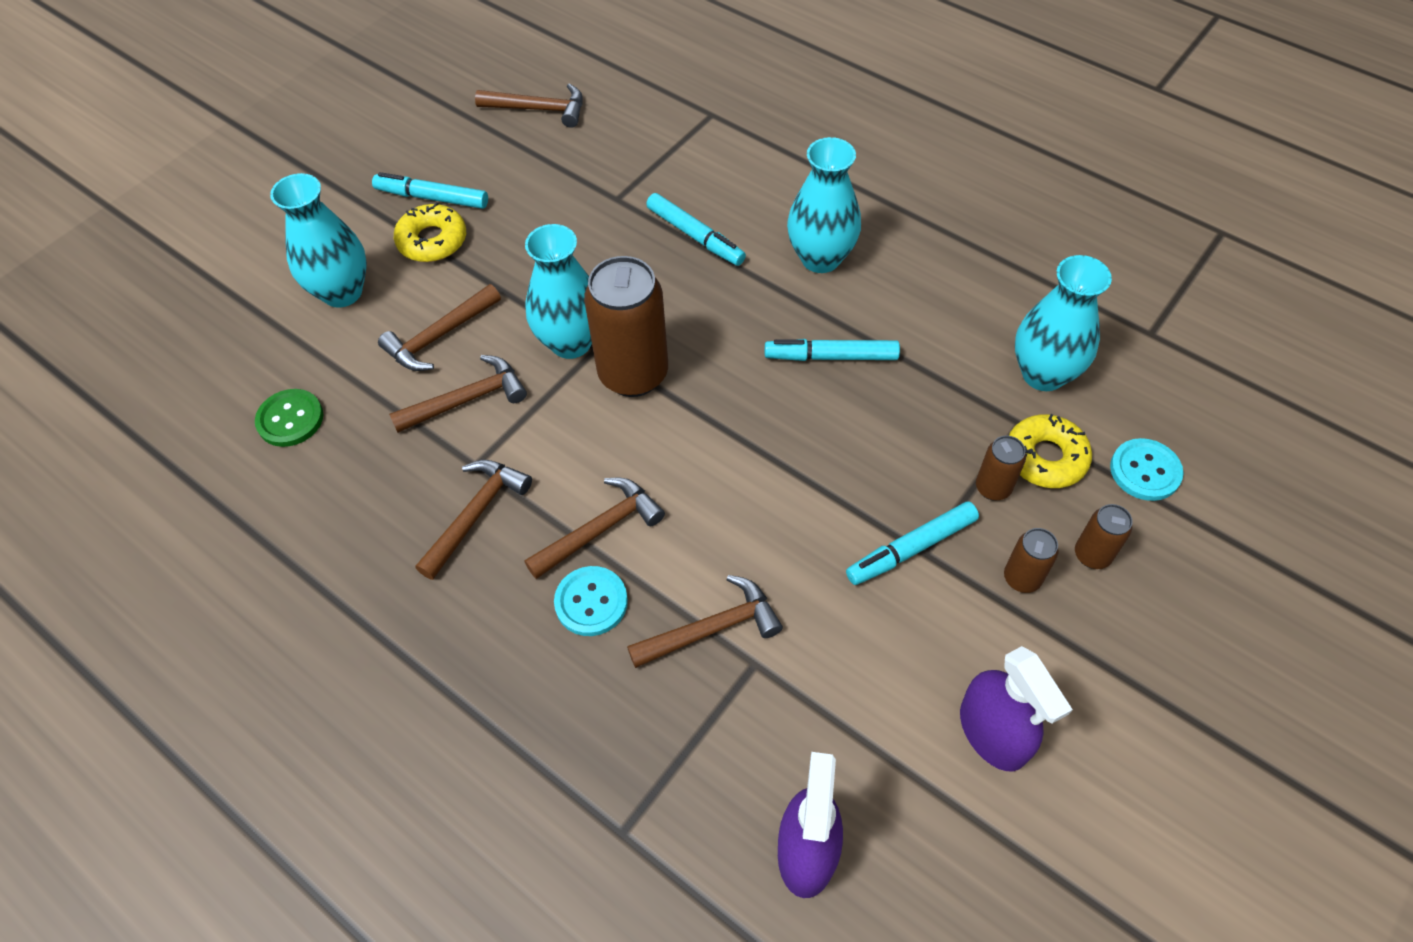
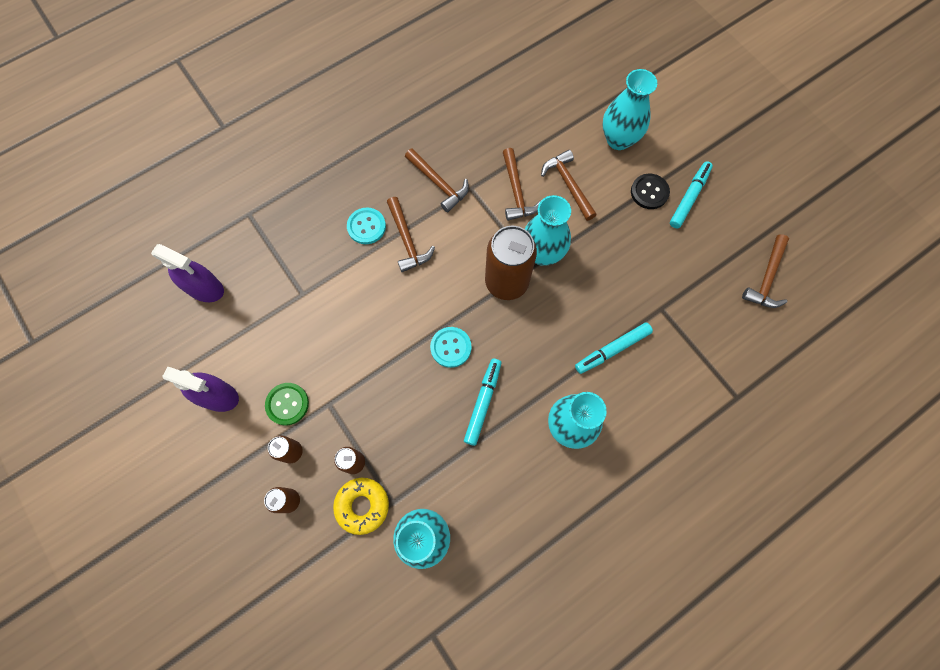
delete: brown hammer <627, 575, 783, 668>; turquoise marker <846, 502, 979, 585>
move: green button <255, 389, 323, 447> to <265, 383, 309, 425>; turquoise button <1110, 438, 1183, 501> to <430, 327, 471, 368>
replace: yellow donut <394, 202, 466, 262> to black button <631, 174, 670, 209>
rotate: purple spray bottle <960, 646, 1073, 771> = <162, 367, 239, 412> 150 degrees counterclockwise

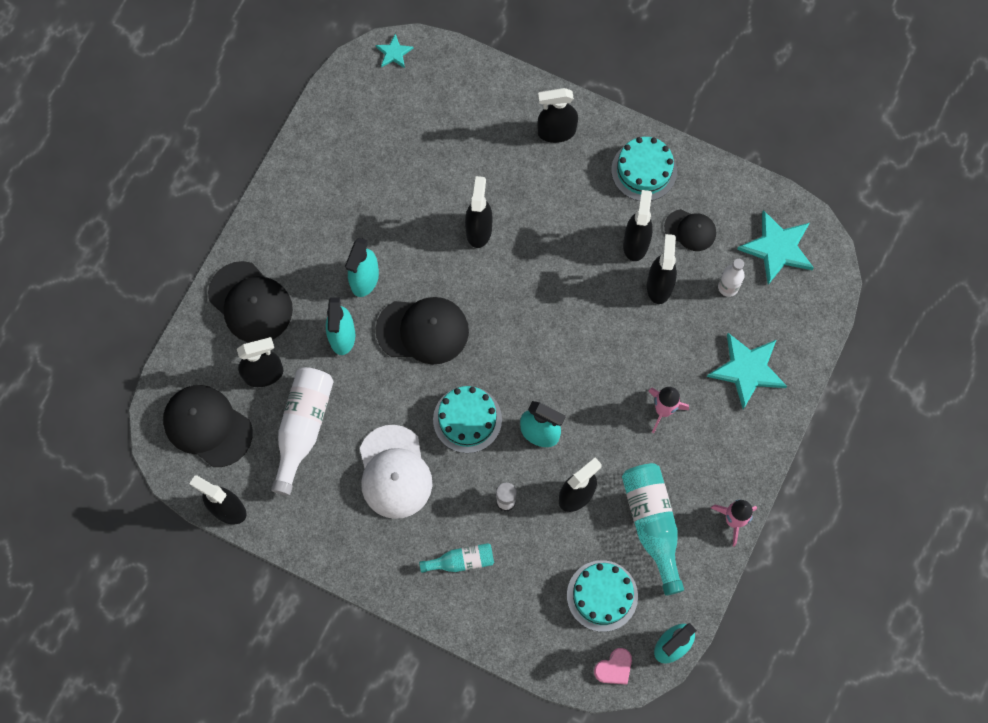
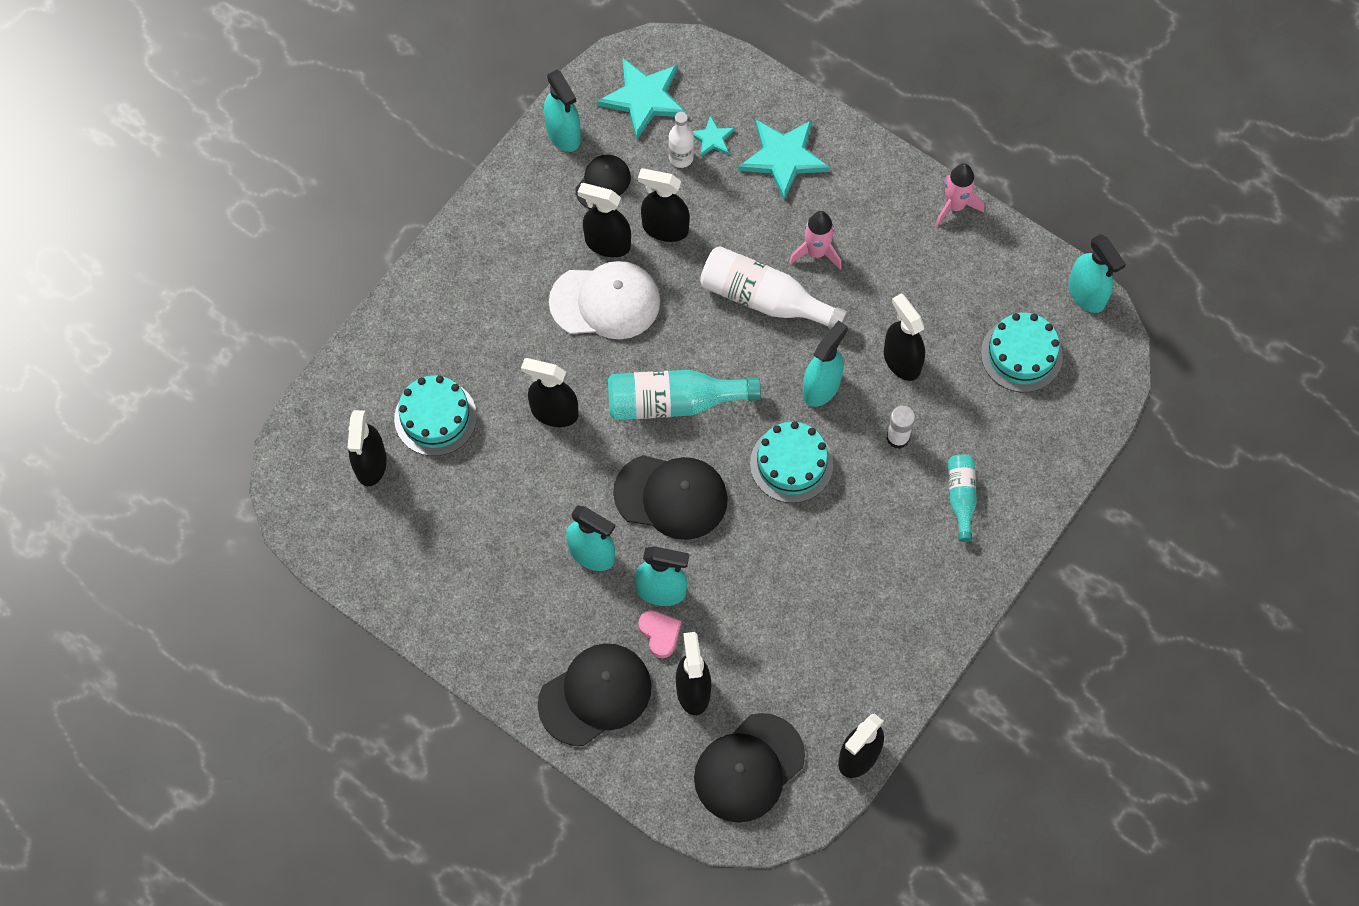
insert: turquoise spray bottle <544, 70, 581, 152>
move: white bottle <271, 367, 334, 496> to <700, 246, 848, 329>; white cap <360, 425, 432, 519> to <549, 261, 660, 339>; turquoise star <375, 34, 414, 68> to <692, 115, 735, 157>; black spray bottle <537, 88, 578, 143> to <348, 410, 387, 486>; pink heart <594, 648, 632, 685> to <638, 610, 681, 658>; turquoise cake <611, 137, 677, 201> to <394, 375, 477, 456>; turquoise bottle <622, 463, 684, 596> to <608, 370, 761, 420>
rotate: black cap <375, 297, 469, 365> = <613, 455, 728, 540> 90 degrees clockwise

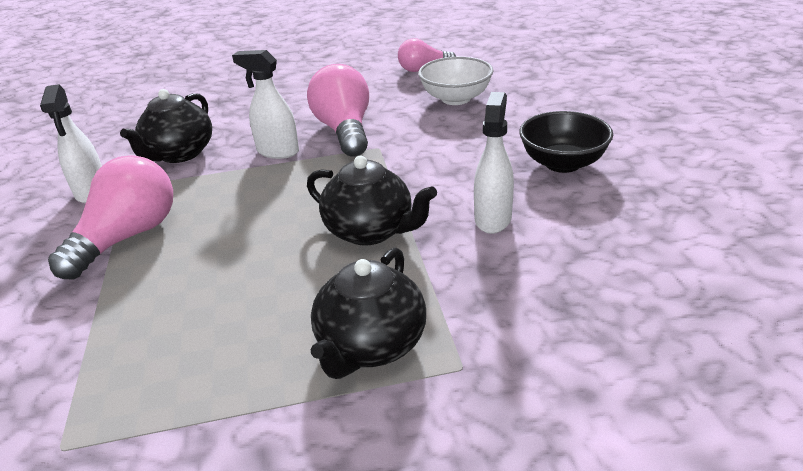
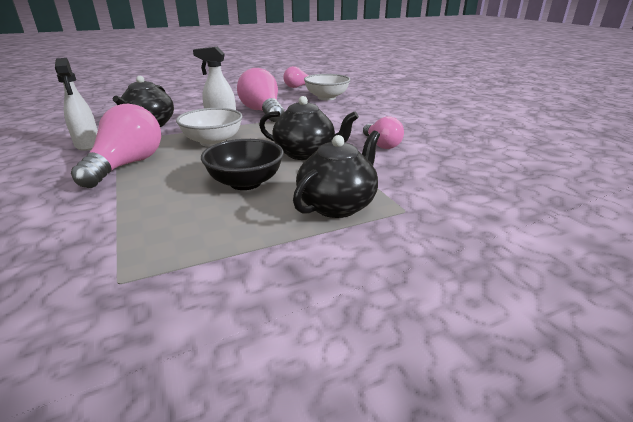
insert: white bowl <176, 108, 243, 147>
move: black bowl <519, 111, 613, 173> to <201, 139, 284, 190>
replace: white spray bottle <474, 92, 514, 234> to pink light bulb <363, 116, 404, 149>
rotate: black teapot <311, 247, 426, 379> = <293, 131, 380, 218> 150 degrees counterclockwise

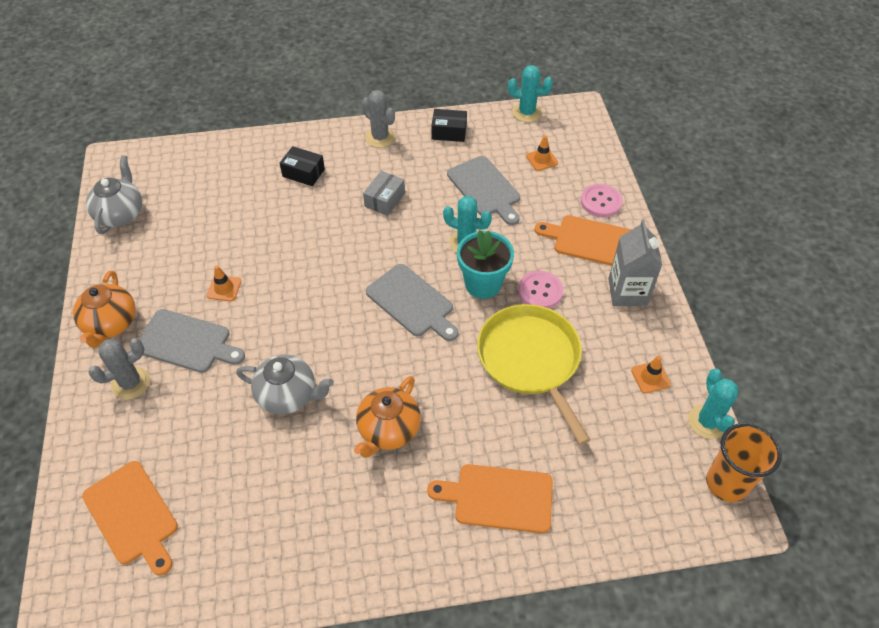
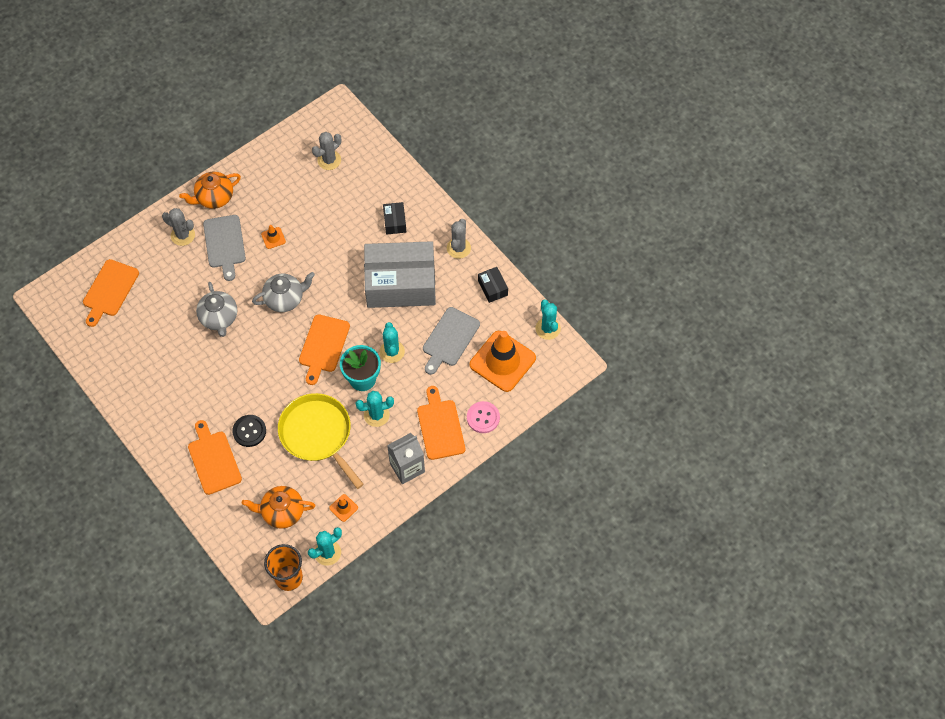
insert: black button <232, 415, 266, 447>; grey cactus <312, 132, 341, 170>
move: grey teapot <86, 155, 142, 234> to <252, 272, 315, 312>; orange teapot <354, 376, 421, 458> to <242, 486, 315, 529>
replace: pink button <518, 271, 563, 308> to turquoise cactus <356, 391, 394, 427>
recolor: grey cutting board <366, 264, 459, 341> to orange cutting board <299, 314, 350, 385>
rotate: yellow pan <477, 304, 590, 445> = <278, 393, 364, 489> 75 degrees counterclockwise
resize: grey box <363, 171, 405, 216> = <364, 241, 436, 308> x2.49; orange traffic cone <526, 135, 558, 171> = <470, 331, 536, 392> x2.44

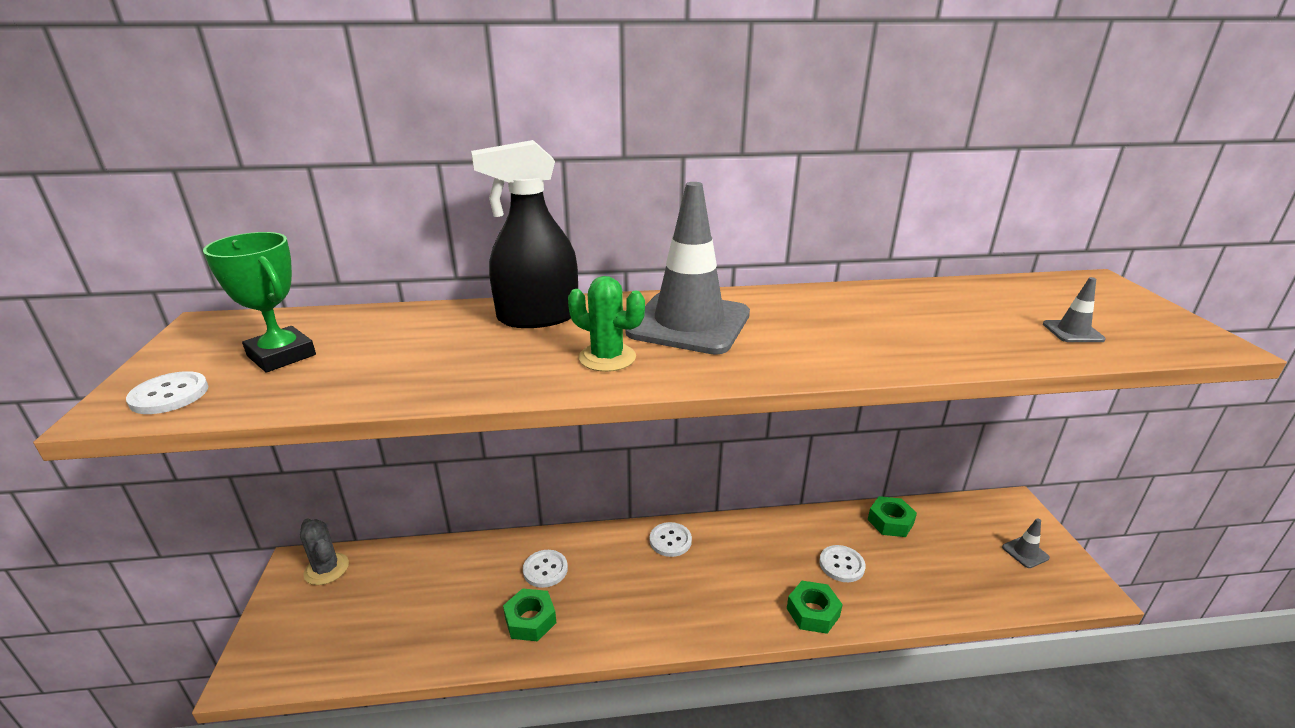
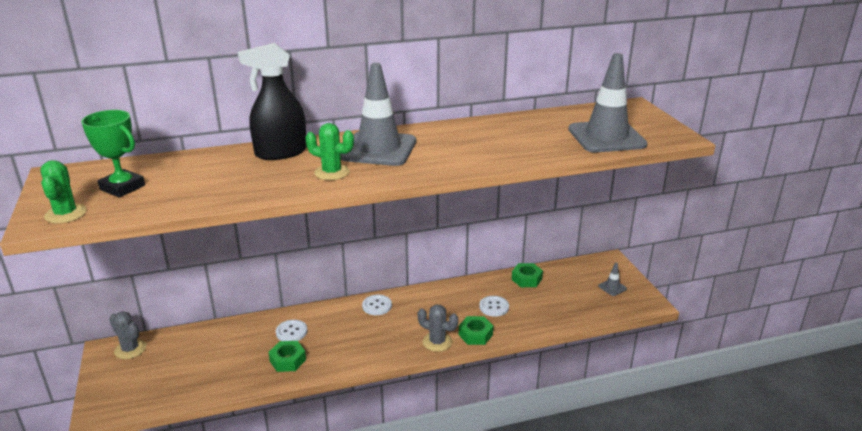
insert: grey cactus <418, 304, 458, 352>
replace: white button <126, 371, 208, 414> to green cactus <40, 160, 87, 224>
resize: grey traffic cone <1043, 277, 1106, 342> = <568, 53, 648, 153> x2.48

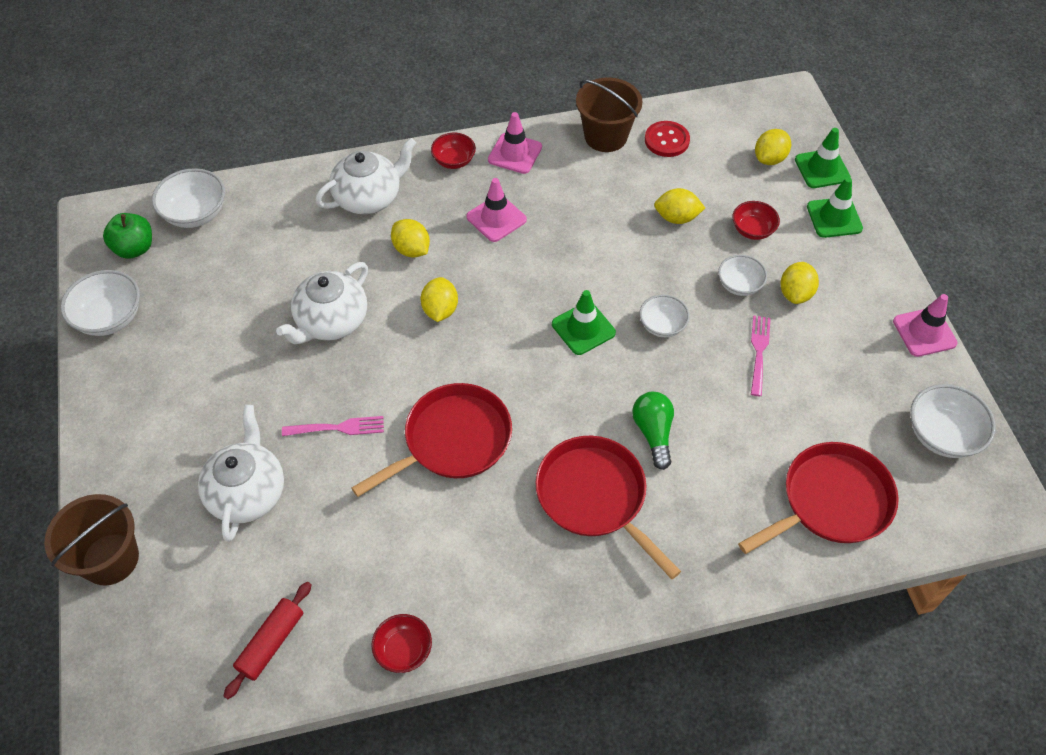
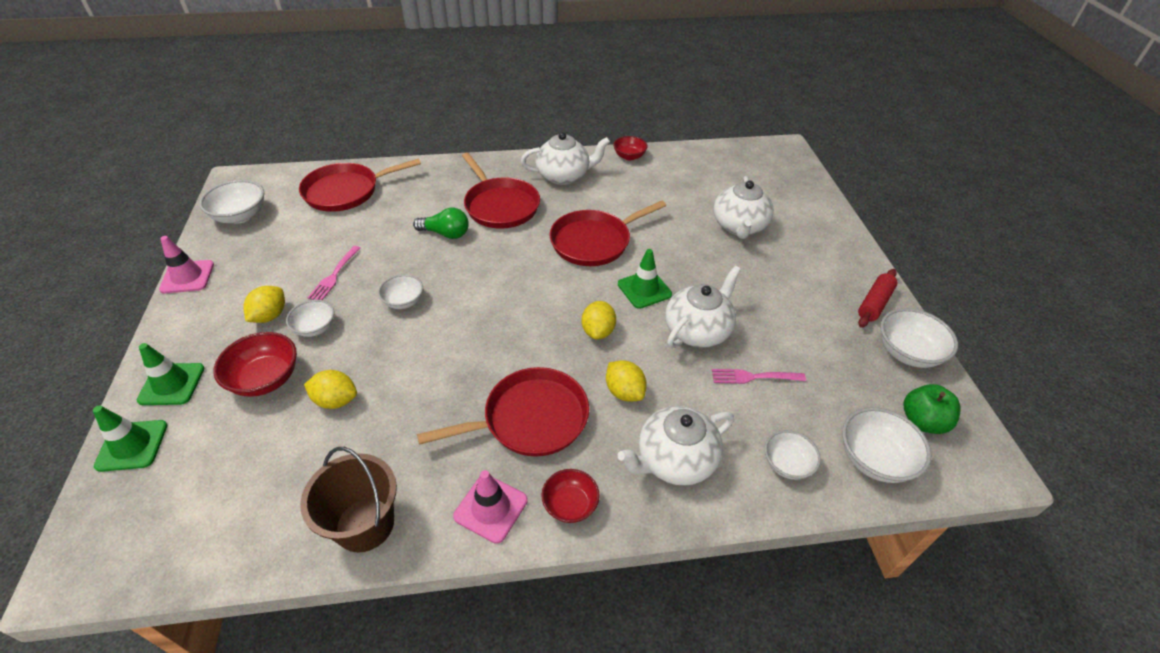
delete: brown bucket <44, 494, 139, 585>; red button <645, 121, 690, 157>; yellow lemon <755, 129, 791, 165>
insert: white teapot <521, 132, 610, 185>; white bowl <765, 430, 821, 480>
move: red rolling pin <224, 582, 312, 699> to <858, 269, 897, 328>; pink fork <282, 416, 384, 436> to <712, 369, 806, 384>; green traffic cone <552, 290, 616, 355> to <618, 249, 672, 309>
replace: pink traffic cone <466, 178, 527, 242> to red pan <417, 367, 589, 457>
rotate: green light bulb <632, 392, 674, 470> = <413, 208, 469, 239> 75 degrees counterclockwise
resize: red bowl <733, 201, 780, 240> = <213, 332, 297, 397> x1.54

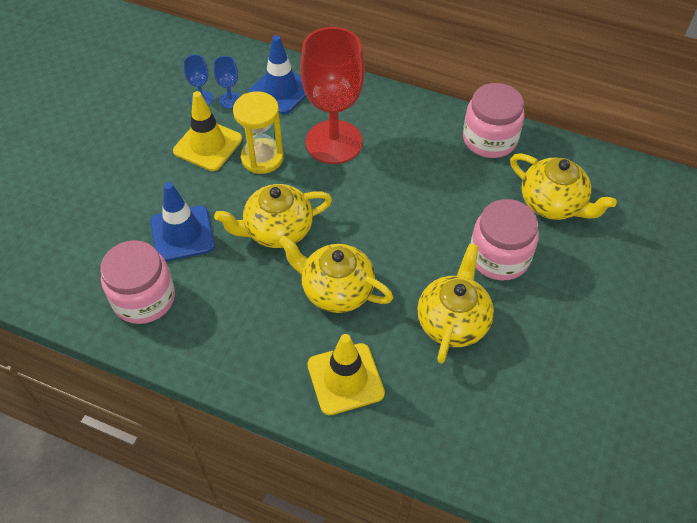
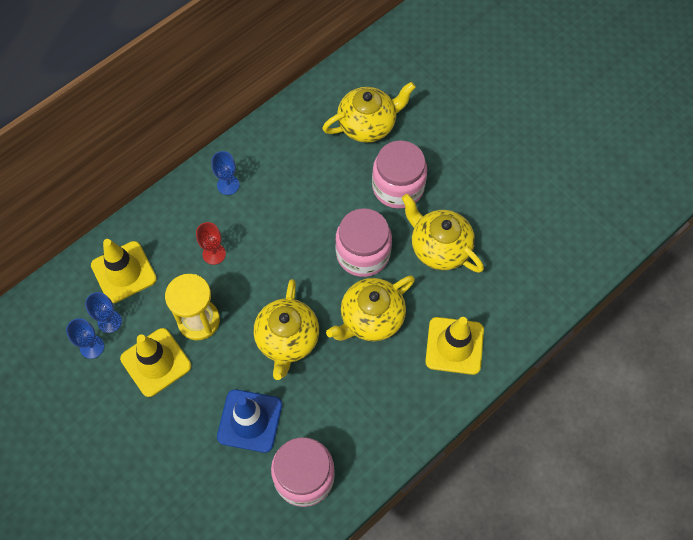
insert: blue goblet <211, 151, 240, 195>
move: pink jar <463, 83, 525, 158> to <335, 208, 392, 277>
recolor: blue traffic cone <248, 35, 306, 114> to yellow traffic cone <91, 239, 157, 303>
resize: red goblet <300, 27, 365, 164> = <196, 222, 226, 265> x0.41

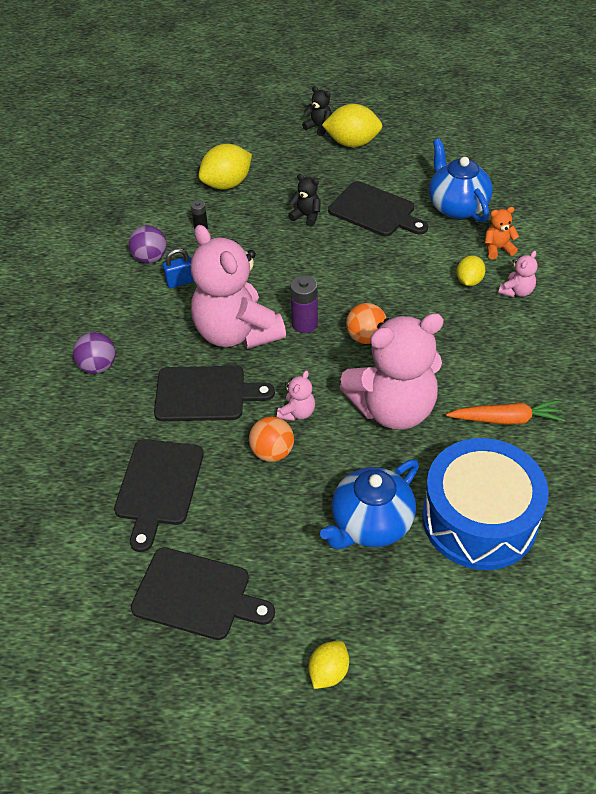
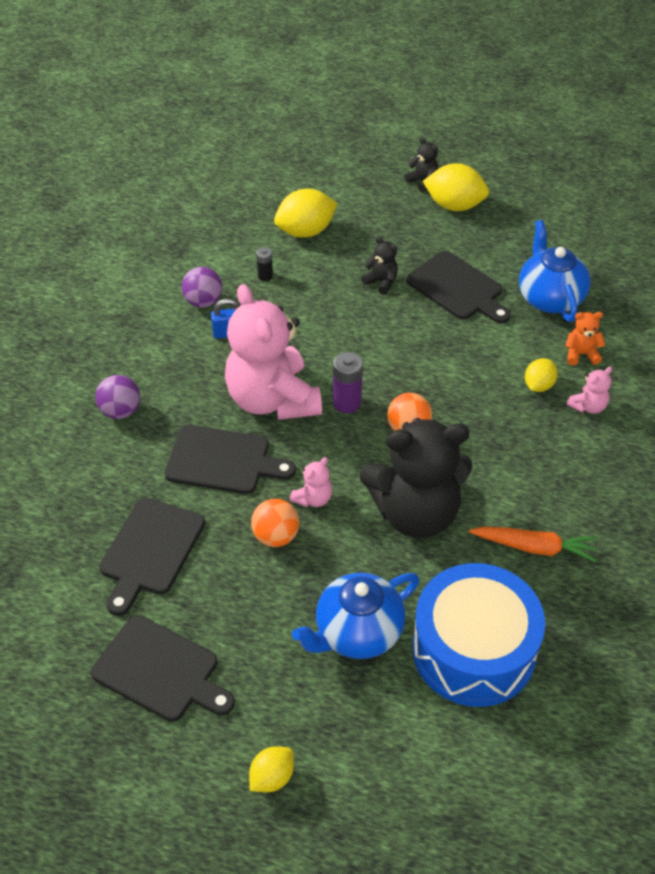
recolor: pink teddy bear <340, 313, 444, 430> to black teddy bear <360, 418, 472, 538>

